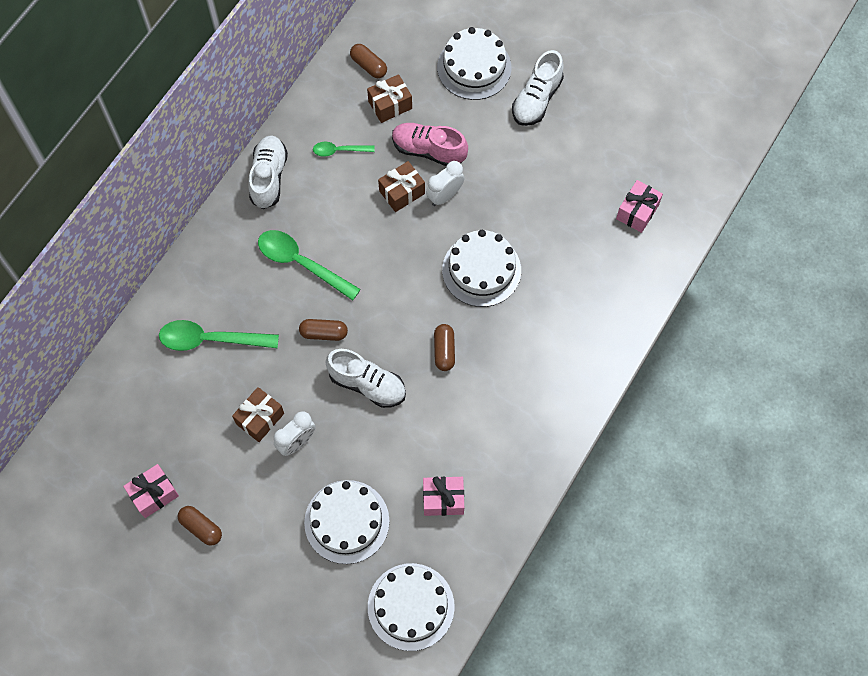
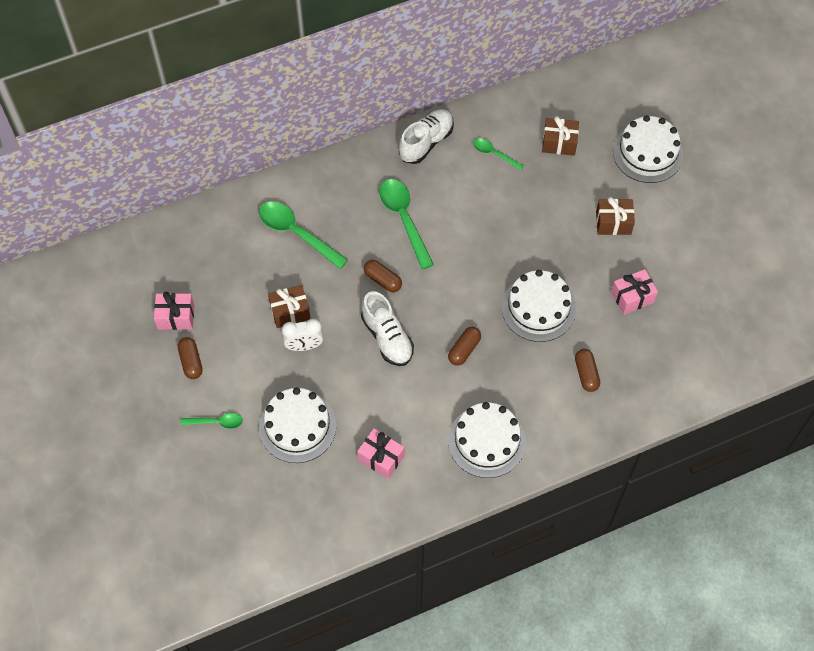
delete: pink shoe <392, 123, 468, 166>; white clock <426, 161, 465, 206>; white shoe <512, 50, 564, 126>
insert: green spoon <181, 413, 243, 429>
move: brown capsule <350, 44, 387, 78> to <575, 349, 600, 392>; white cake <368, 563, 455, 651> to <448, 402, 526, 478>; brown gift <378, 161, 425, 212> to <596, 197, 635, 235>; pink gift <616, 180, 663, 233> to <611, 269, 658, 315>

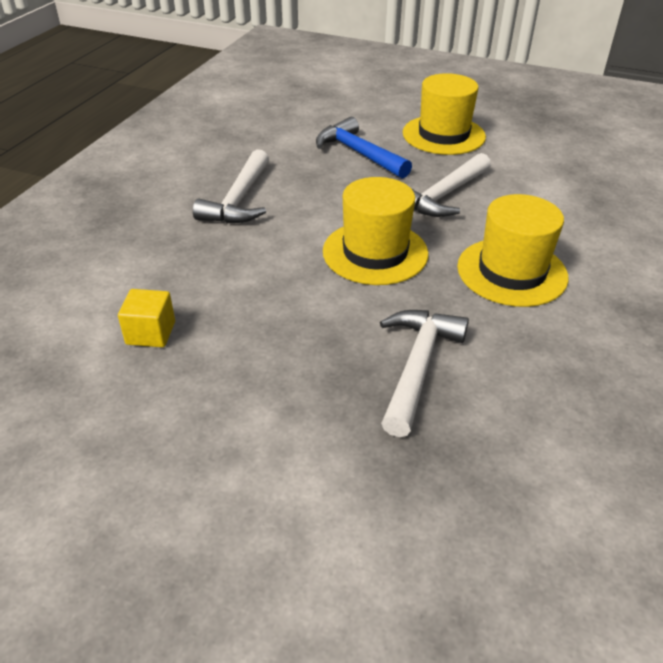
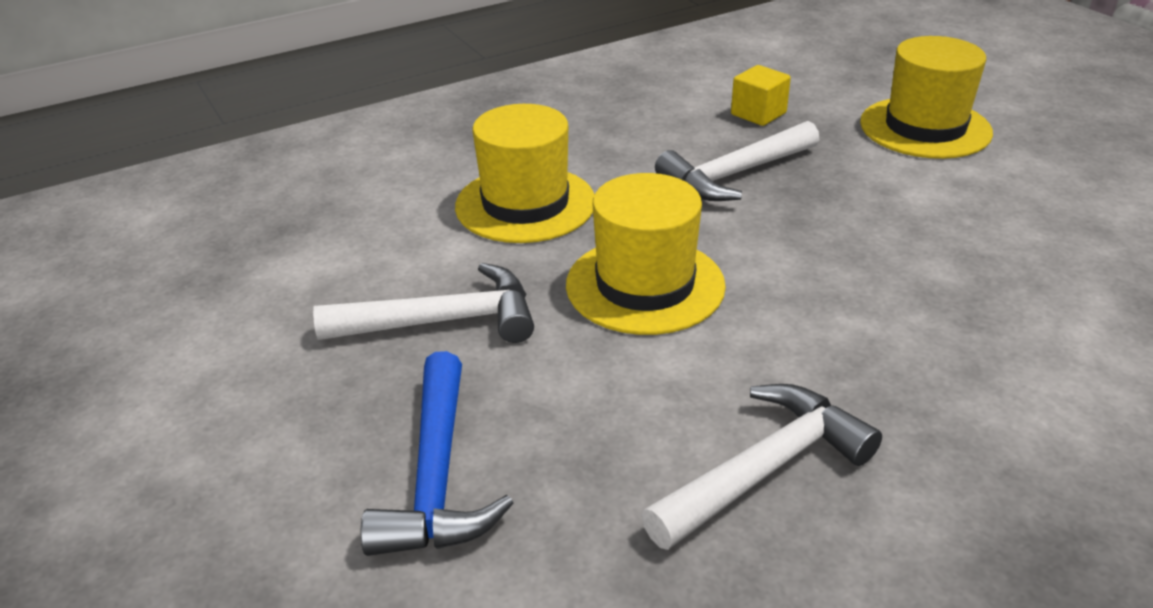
move: yellow cube <118, 289, 175, 347> to <731, 65, 791, 126>; yellow hat <403, 73, 486, 155> to <860, 36, 993, 159>

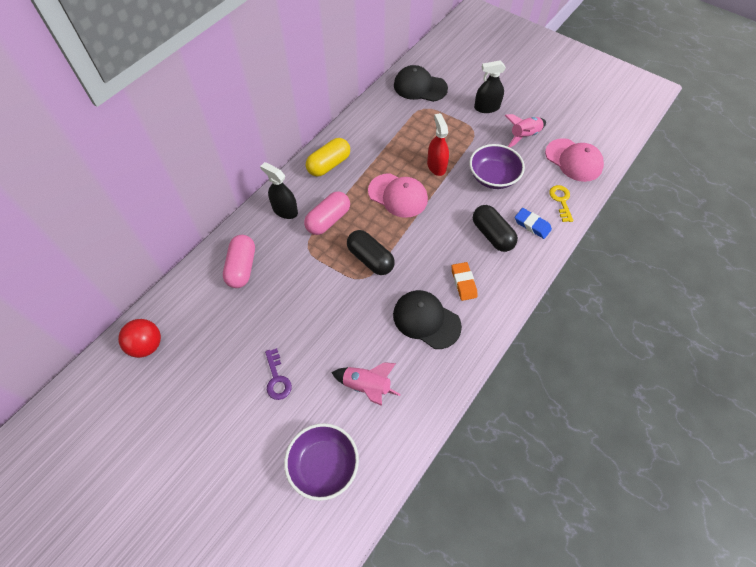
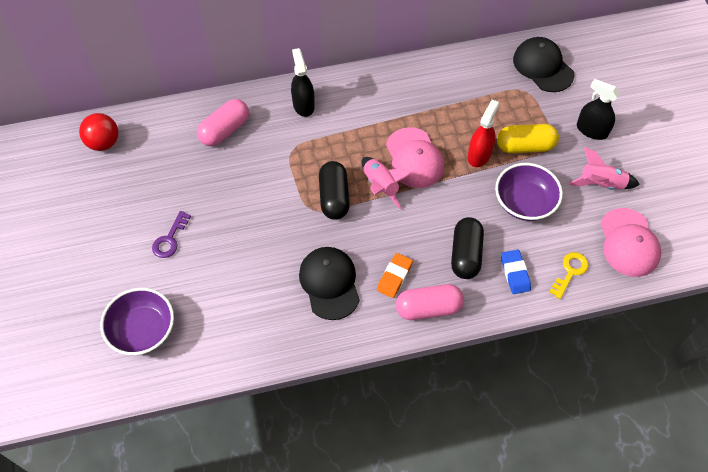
move: pink capsule <304, 191, 350, 235> to <396, 284, 464, 320>; yellow capsule <306, 138, 350, 177> to <497, 124, 559, 153>; pink rocket <331, 362, 401, 406> to <362, 157, 411, 209>

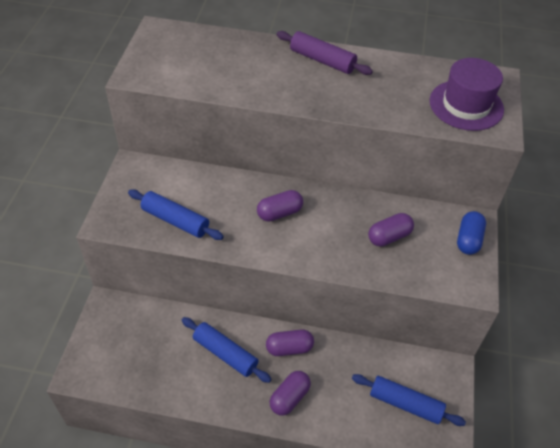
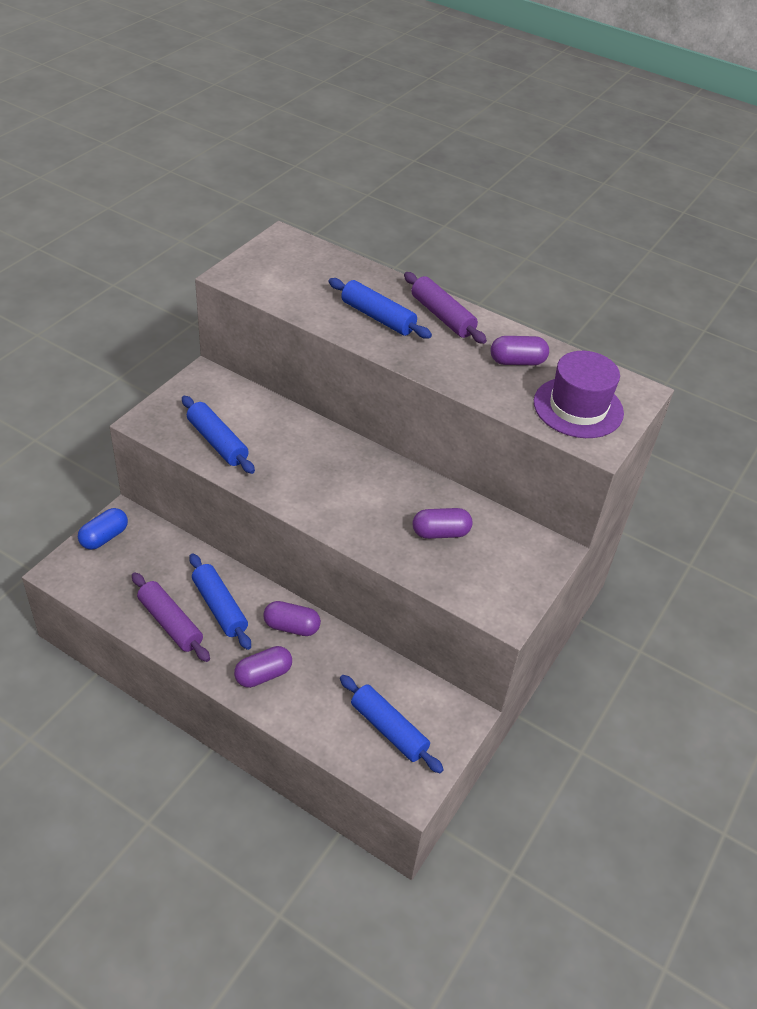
insert: purple rolling pin <132, 572, 210, 662>; blue rolling pin <329, 278, 432, 339>
move: purple capsule <257, 190, 303, 222> to <491, 336, 549, 365>; blue capsule <457, 211, 486, 255> to <78, 508, 128, 550>

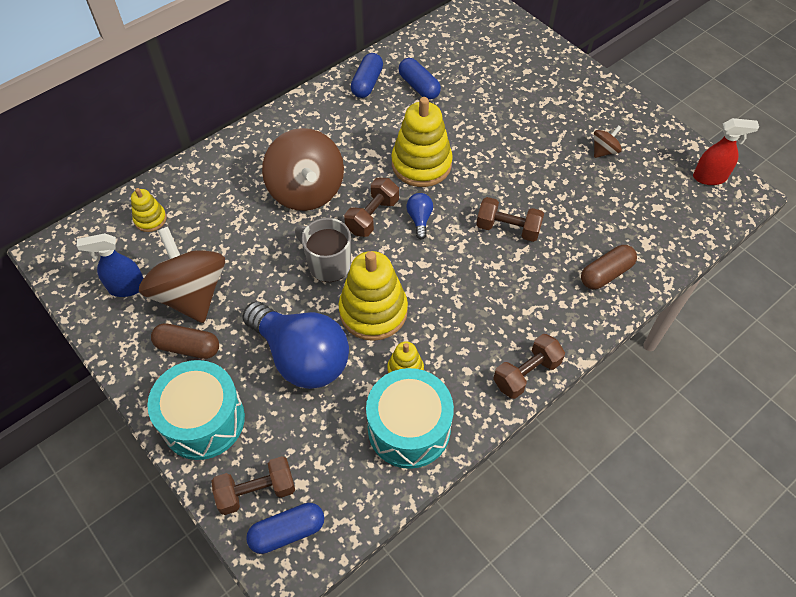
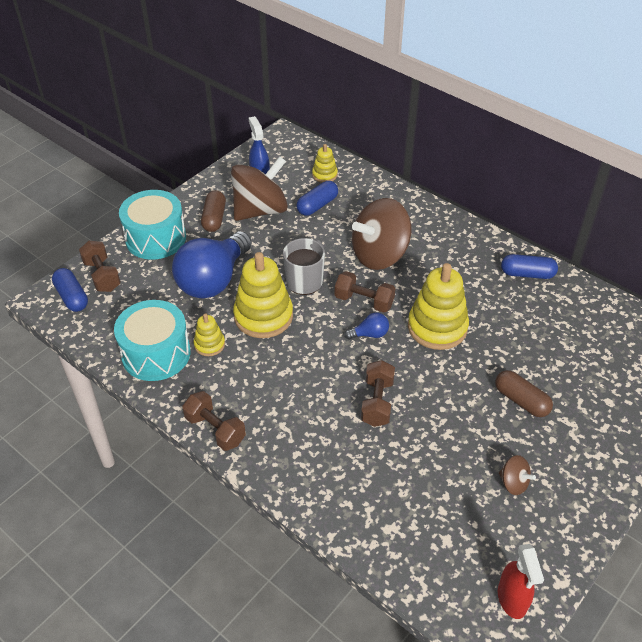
move: blue capsule <399, 58, 441, 100> to <297, 181, 338, 216>; brown capsule <581, 245, 637, 290> to <495, 370, 553, 417>

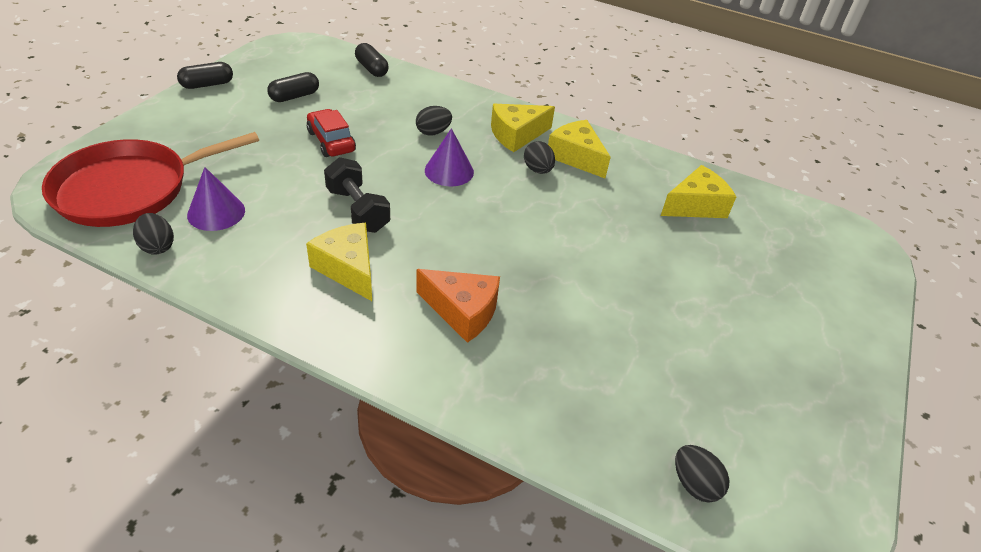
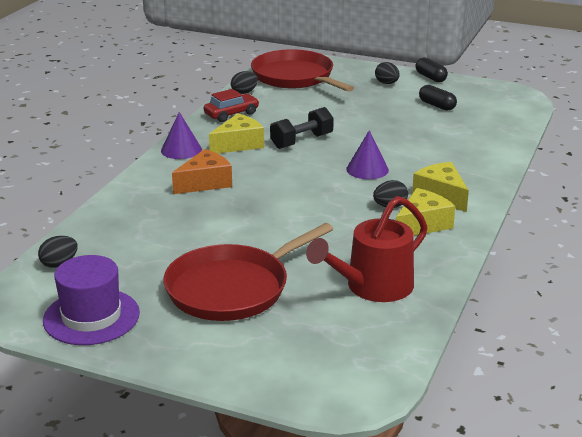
delete: black capsule <355, 43, 389, 77>
insert: purple hat <43, 255, 140, 345>; red pan <163, 223, 333, 321>
move: purple cone <187, 167, 245, 231> to <161, 112, 202, 159>; red car <307, 109, 356, 157> to <204, 89, 259, 122>; black egg <416, 106, 452, 136> to <375, 62, 400, 84>
replace: yellow cheese <661, 165, 736, 218> to red watering can <306, 196, 428, 302>
rotate: orange cheese <416, 269, 500, 343> = <172, 149, 232, 194> 150 degrees counterclockwise

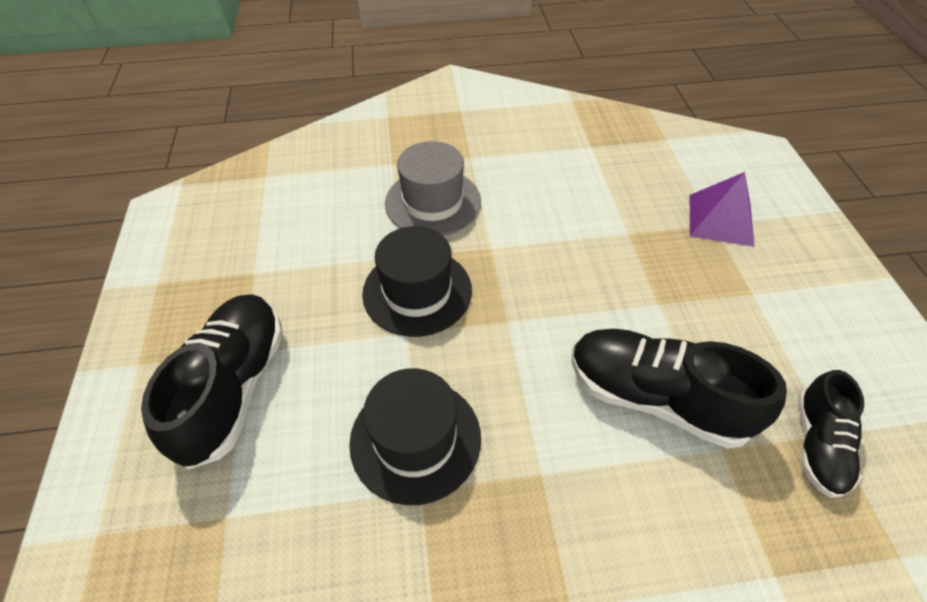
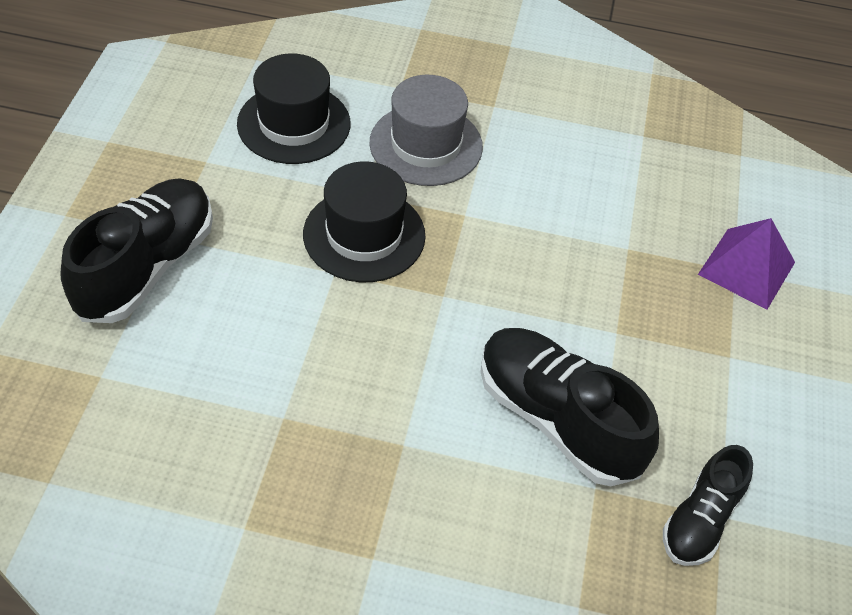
move: black hat <349, 368, 481, 505> to <237, 53, 350, 164>

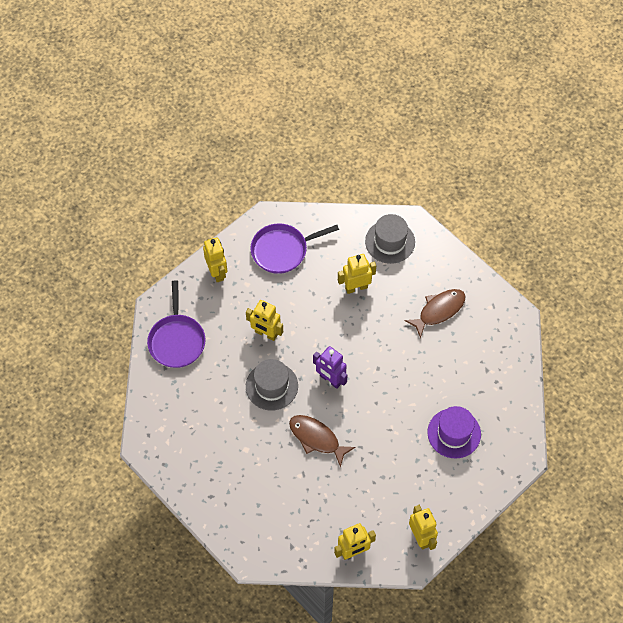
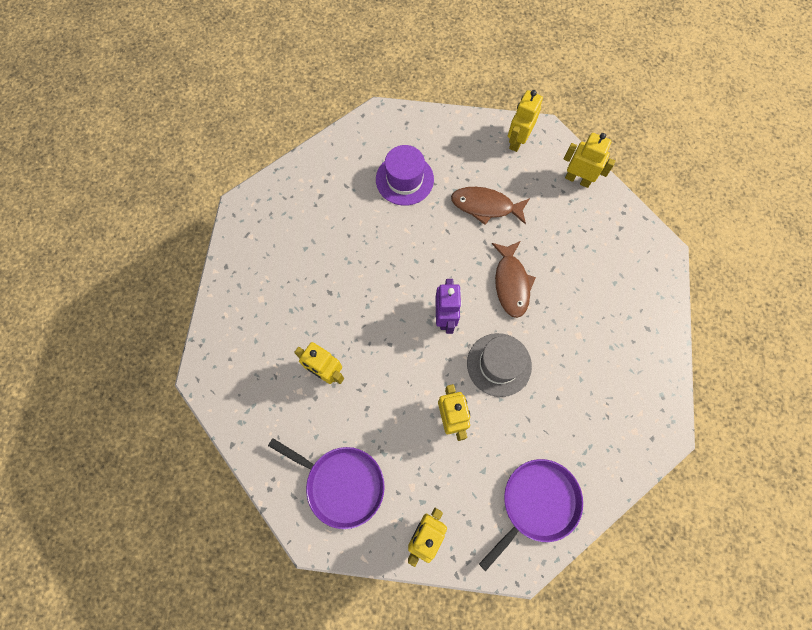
delete: grey hat <365, 214, 415, 264>
move: brown fish <405, 289, 465, 338> to <451, 187, 530, 225>

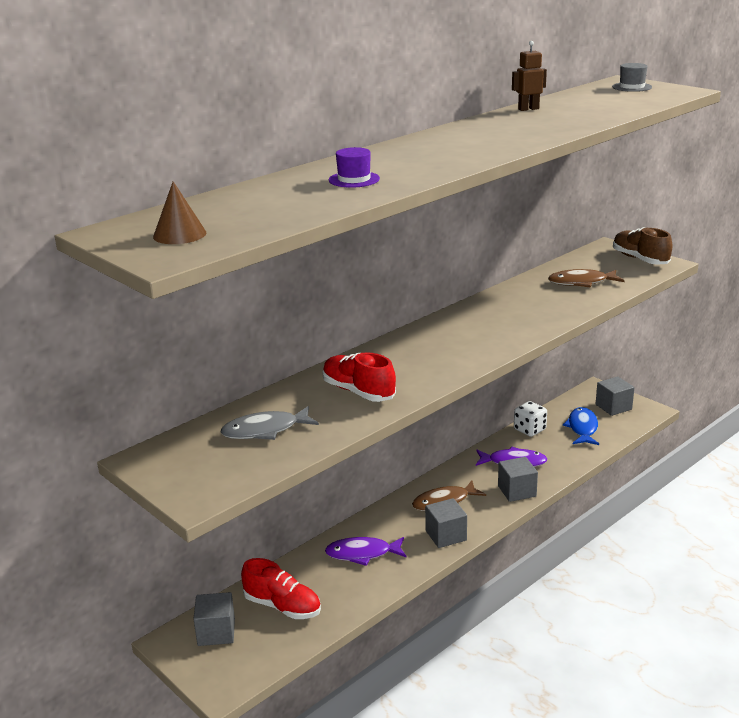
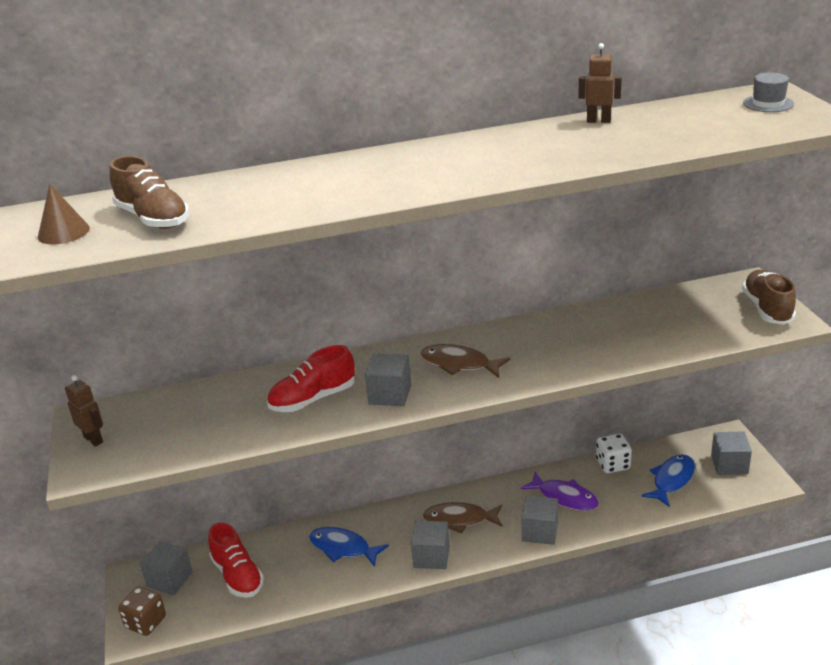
delete: grey fish <220, 406, 319, 440>; purple hat <329, 147, 380, 188>
insert: brown robot <65, 375, 103, 447>; brown shoe <109, 156, 189, 229>; brown dice <118, 586, 166, 636>; grey cube <365, 353, 412, 406>
move: brown fish <548, 269, 625, 287> to <421, 344, 510, 378>
recolor: purple fish <325, 537, 407, 566> to blue fish <309, 527, 389, 567>
rotate: red shoe <323, 352, 396, 402> = <267, 345, 355, 412> 105 degrees counterclockwise

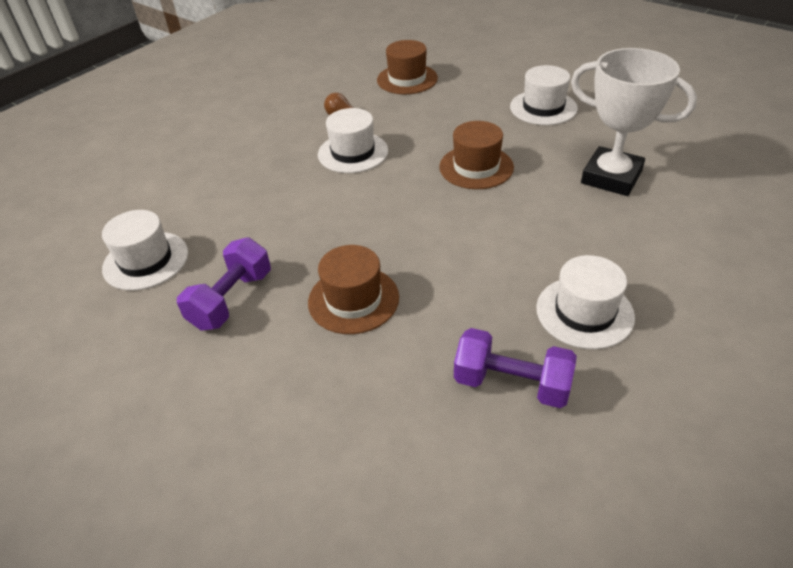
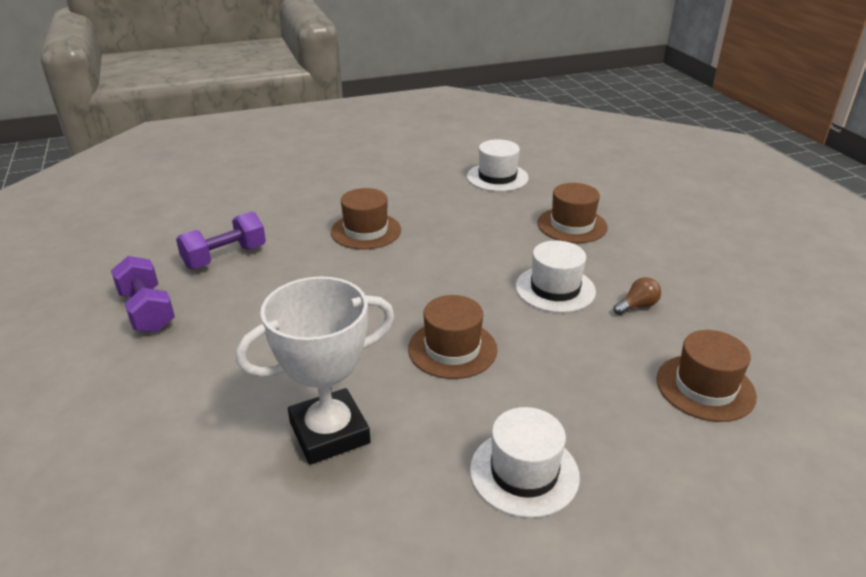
delete: white hat <536, 255, 635, 349>
insert: brown hat <537, 183, 608, 243>
move: purple dumbbell <177, 238, 271, 331> to <111, 256, 175, 333>

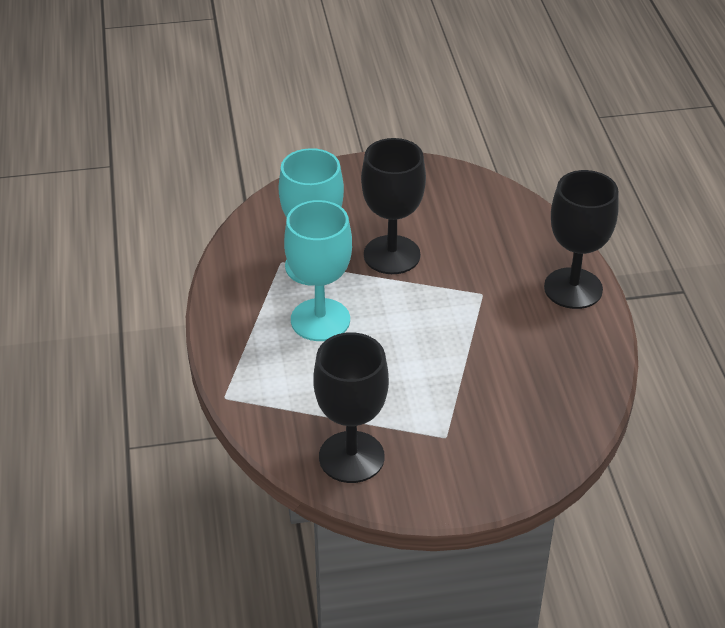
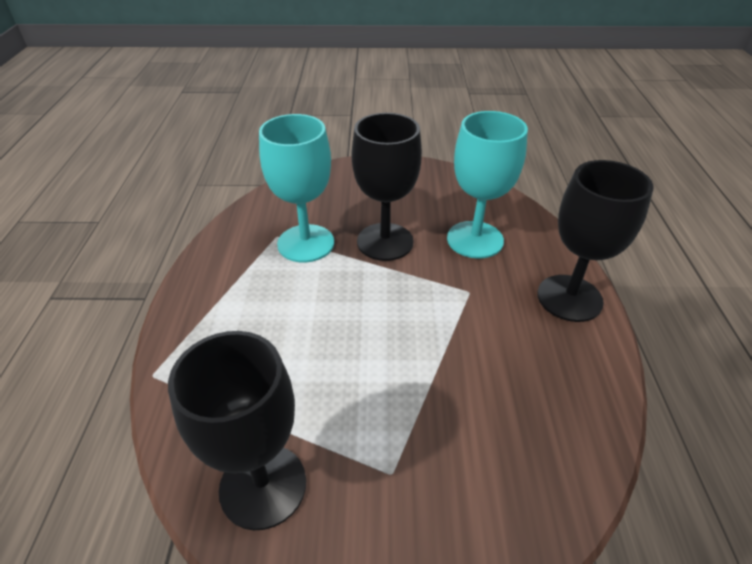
move: turquoise goblet <284, 200, 352, 341> to <447, 111, 528, 259>

